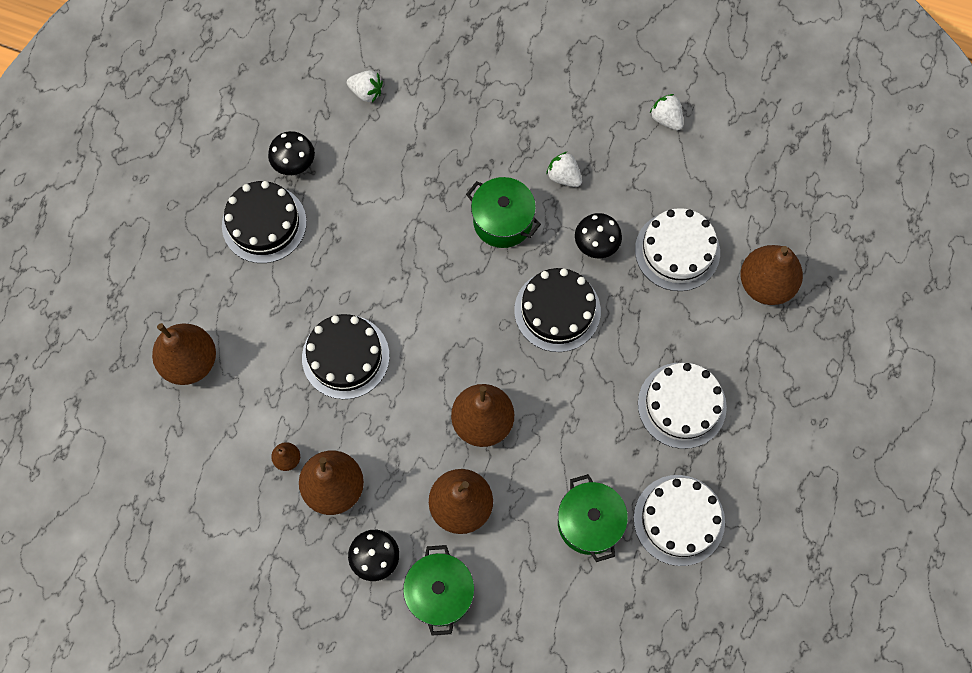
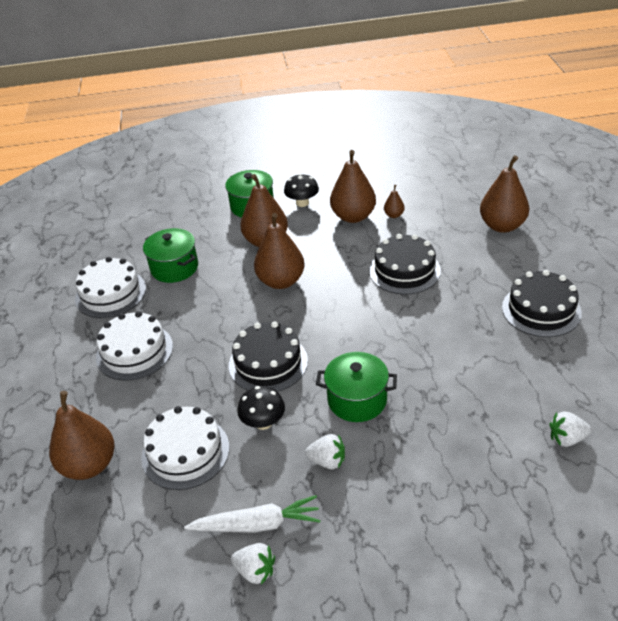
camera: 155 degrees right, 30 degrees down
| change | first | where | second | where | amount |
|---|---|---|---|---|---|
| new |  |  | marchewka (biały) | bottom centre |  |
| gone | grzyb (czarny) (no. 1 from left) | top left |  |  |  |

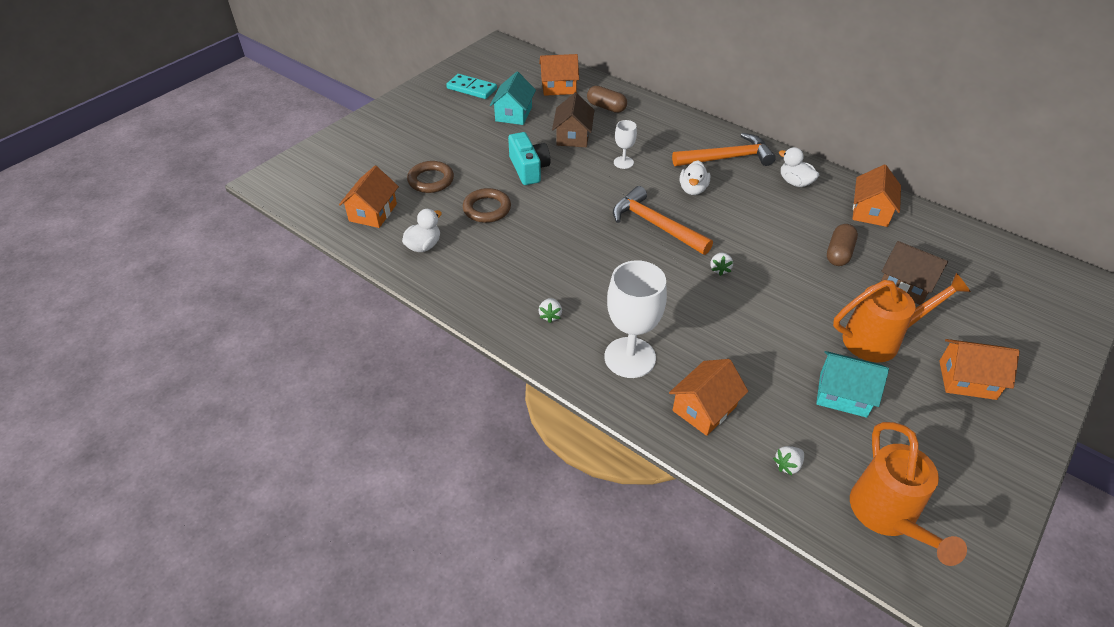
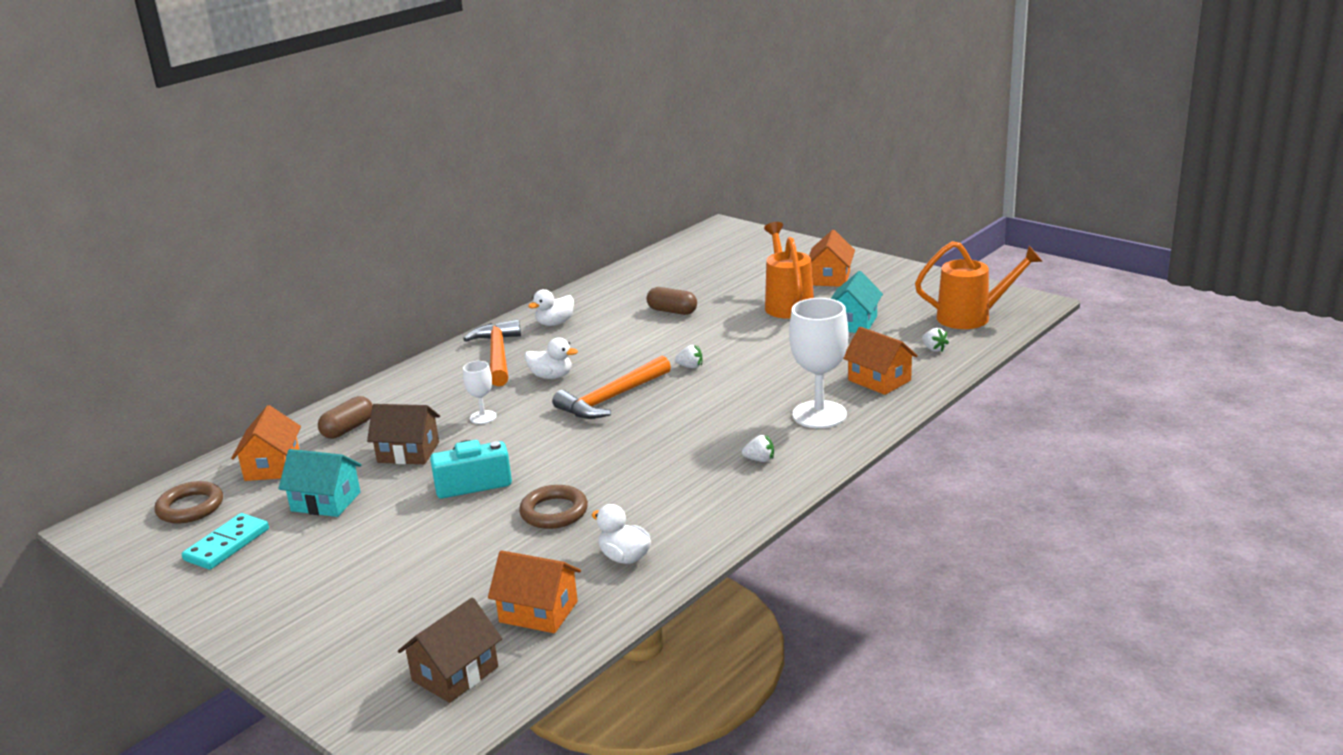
camera: 85 degrees left, 20 degrees down
| change | first | where | second | where | amount |
|---|---|---|---|---|---|
| shifted | pierścień (brązowy) (no. 1 from left) | top centre |  | middle left |  |
| shifted | domek (brązowy) (no. 2 from left) | middle right |  | bottom centre |  |
| gone | domek (pomarańczowy) (no. 4 from left) | top right |  |  |  |

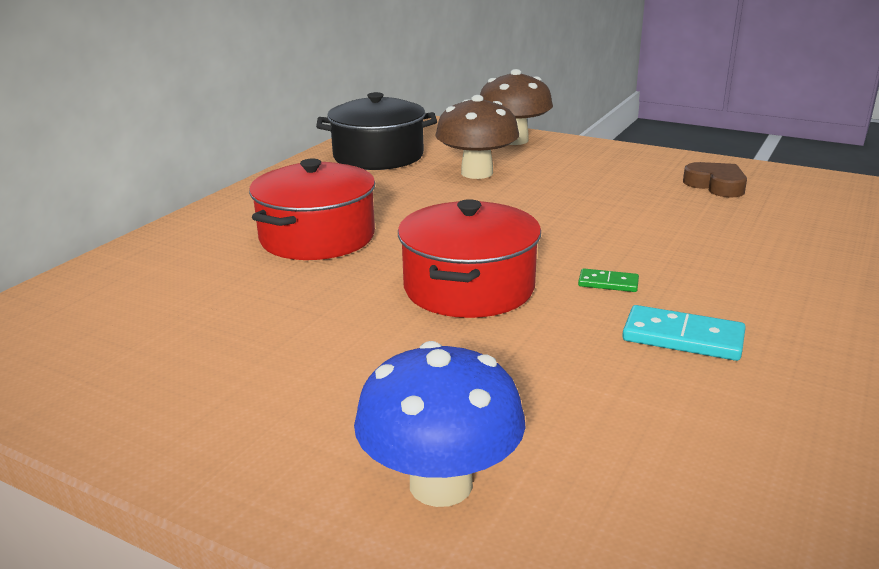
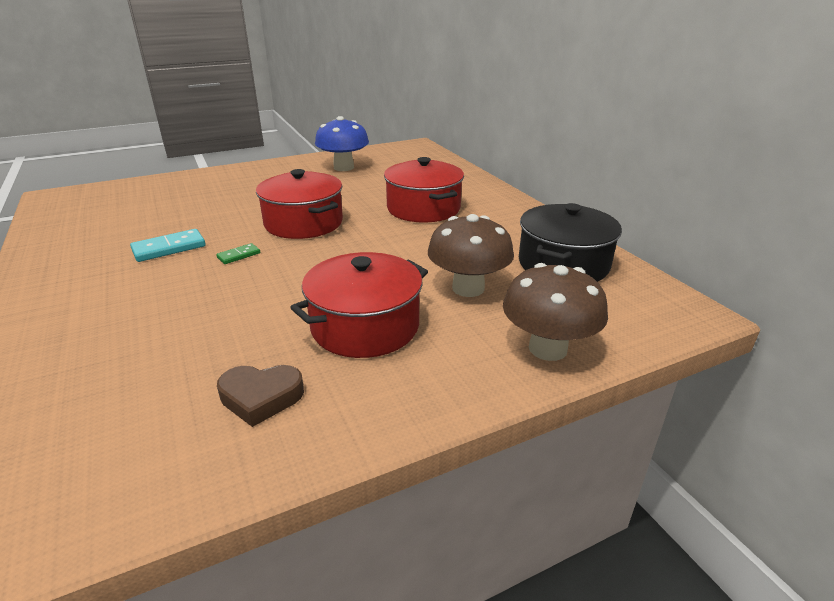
camera: 125 degrees right, 5 degrees up
| change | first | where | second | where | amount |
|---|---|---|---|---|---|
| new |  |  | garnek (czerwony) (no. 2 from left) | centre |  |
| shifted | grzyb (niebieski) | bottom centre |  | top centre |  |

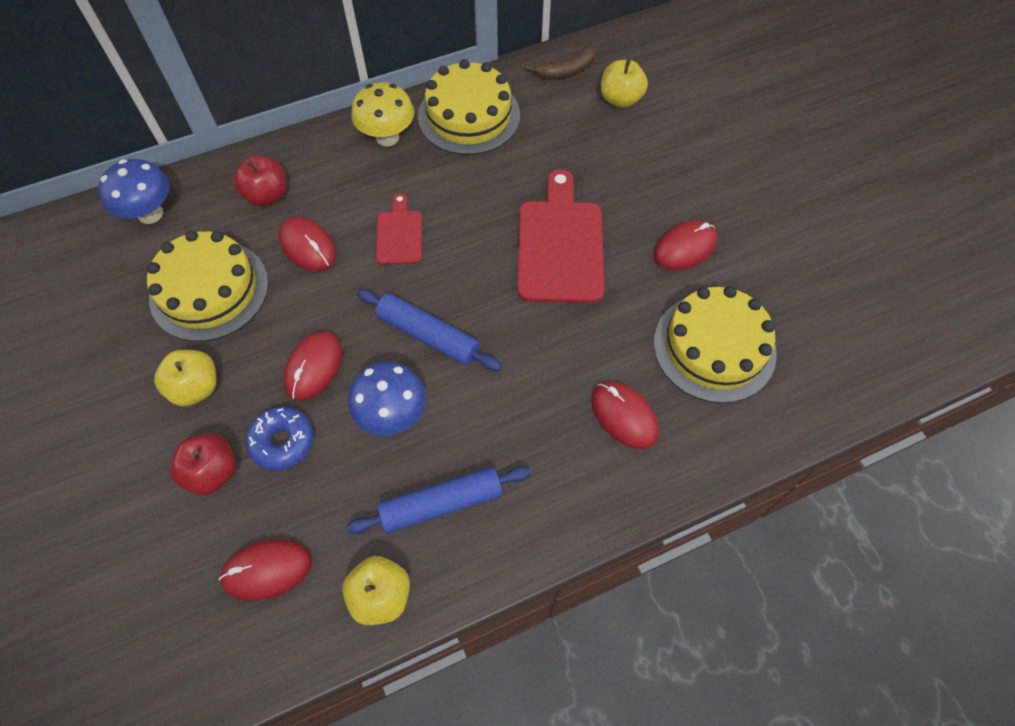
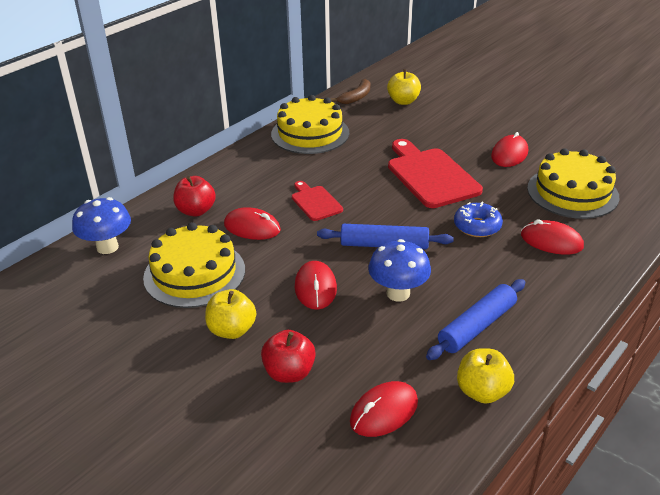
camera: 25 degrees left, 25 degrees down
| change | first | where | second | where | amount |
|---|---|---|---|---|---|
| shifted | donut (niebieski) | middle left |  | middle right |  |
| gone | grzyb (żółty) | top centre |  |  |  |

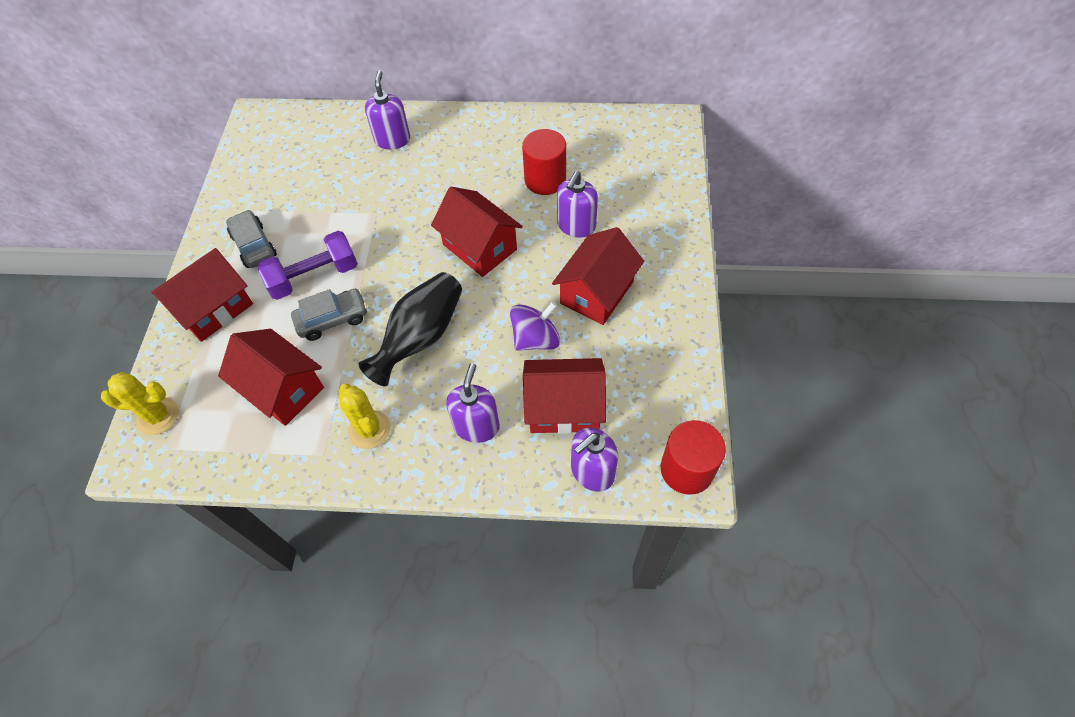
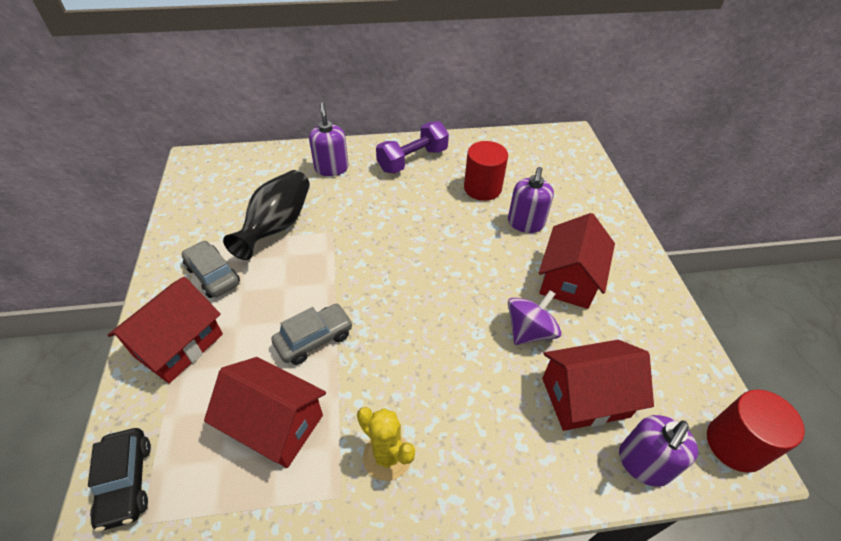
camera: 15 degrees left, 10 degrees down
| change | first | where | second | where | amount |
|---|---|---|---|---|---|
| swapped | kaktus (żółty) (no. 1 from left) | middle left | samochód (czarny) | bottom left |  |
| shifted | wazon (czarny) | centre |  | middle left |  |
| shifted | hantel (fioletowy) | middle left |  | top centre |  |
| gone | domek (czerwony) (no. 3 from left) | top centre |  |  |  |
| gone | dozownik mydła (fioletowy) (no. 2 from left) | centre |  |  |  |

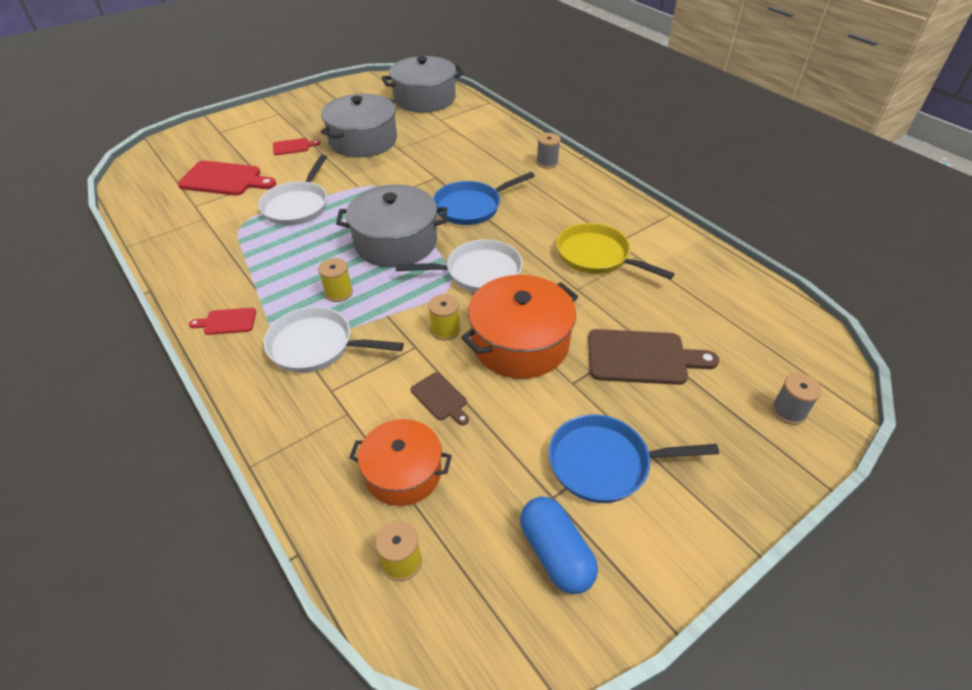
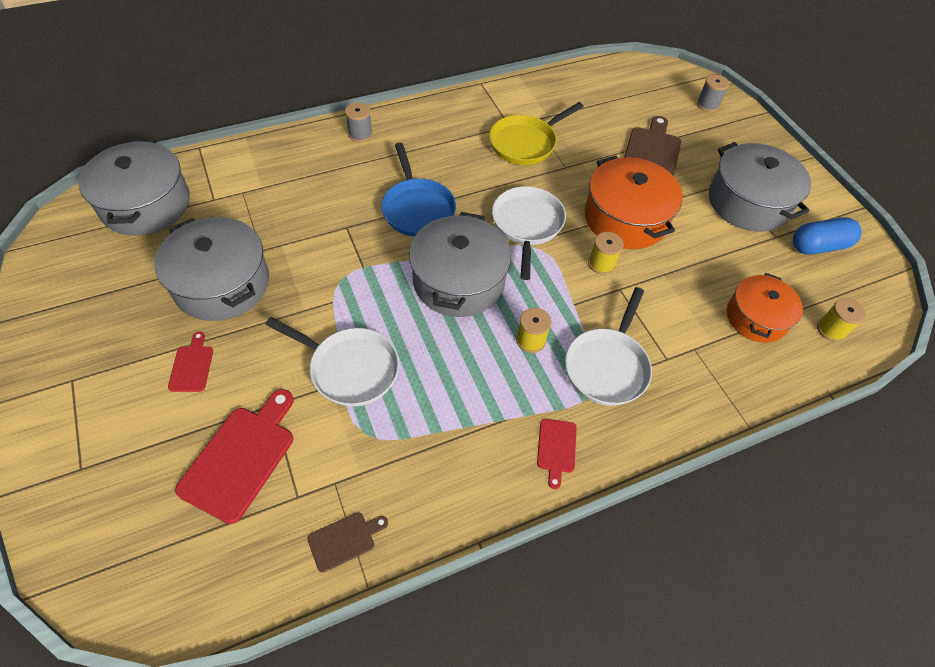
camera: 80 degrees left, 10 degrees up
| change | first | where | second | where | amount |
|---|---|---|---|---|---|
| shifted | deska do krojenia (brązowy) (no. 1 from left) | centre |  | bottom centre |  |
| swapped | patelnia (niebieski) (no. 2 from left) | centre | garnek (szary) (no. 4 from left) | top right |  |

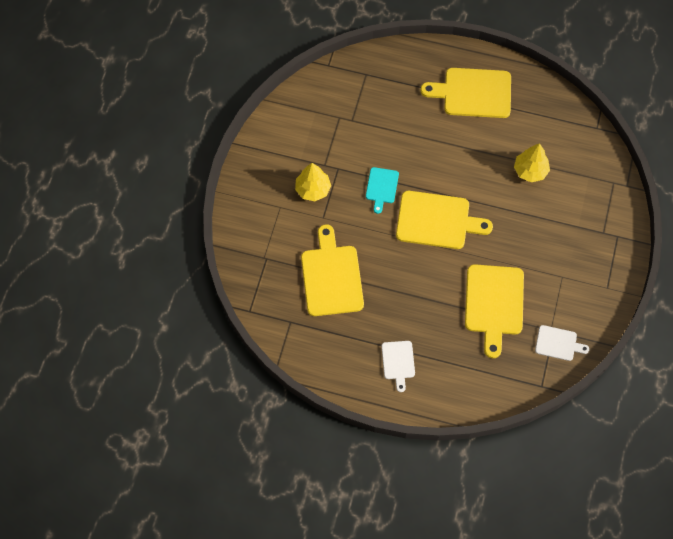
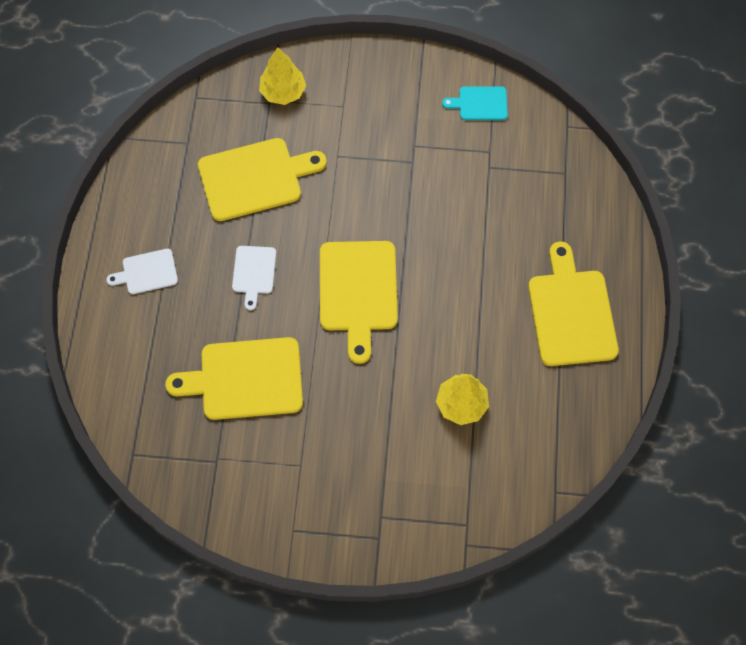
camera: 80 degrees right, 0 degrees up
| change | first | where | second | where | amount |
|---|---|---|---|---|---|
| shifted | deska do krojenia (biały) (no. 2 from left) | middle right |  | centre |  |
| shifted | drzewko (żółty) (no. 1 from left) | centre |  | top centre |  |
| shifted | deska do krojenia (turkusowy) | centre |  | top centre |  |

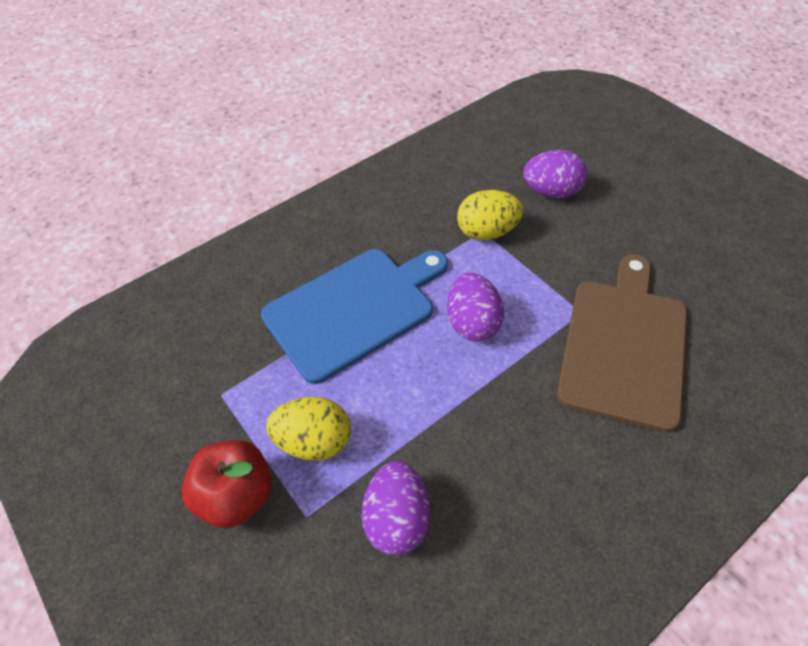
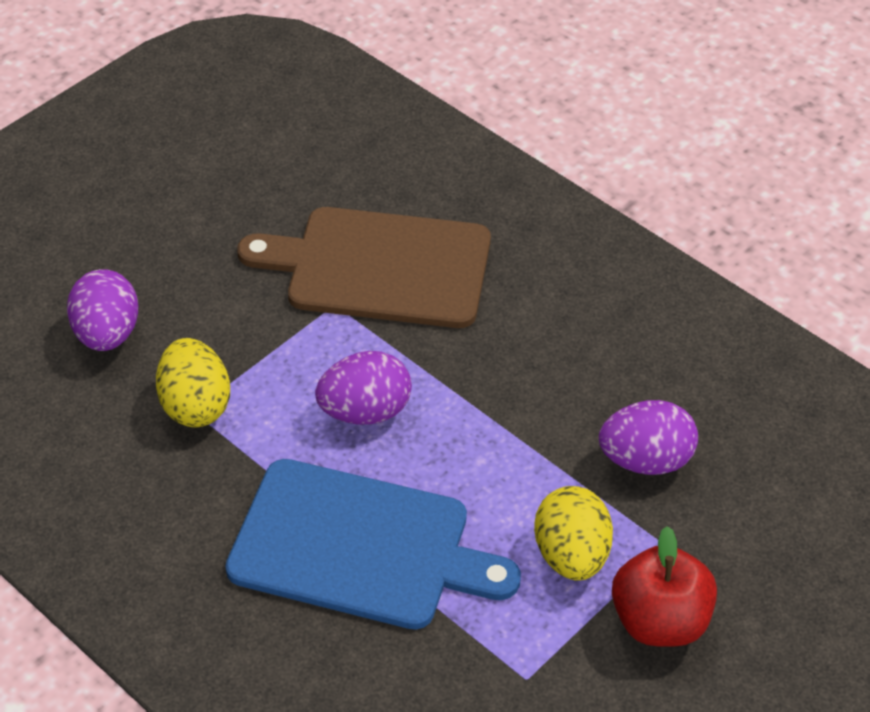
camera: 100 degrees left, 5 degrees down
| change | first | where | second | where | amount |
|---|---|---|---|---|---|
| rotated | deska do krojenia (niebieski) | centre |  | bottom centre | 150 degrees clockwise |

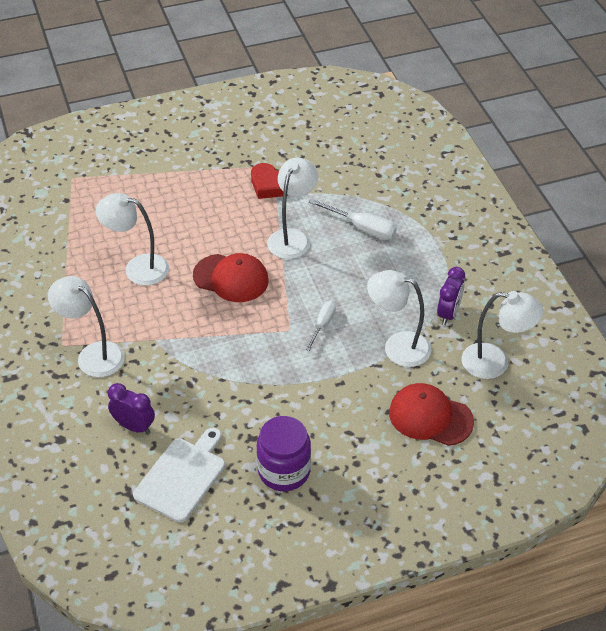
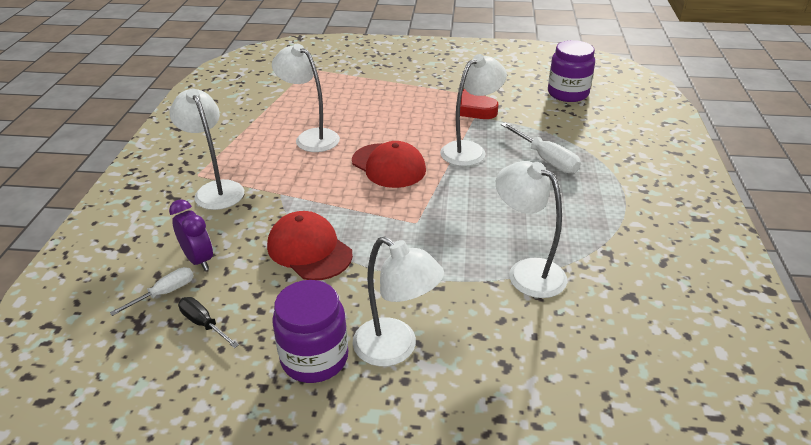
camera: 25 degrees right, 10 degrees down
| change | first | where | second | where | amount |
|---|---|---|---|---|---|
| shifted | śrubokręt (biały) (no. 1 from left) | centre |  | middle left |  |
| swapped | deska do krojenia (biały) | bottom left | śrubokręt (czarny) | bottom left |  |
| shifted | czapka (czerwony) (no. 2 from left in the first image) | middle right | czapka (czerwony) (no. 1 from left) | centre |  |
| shifted | lampka (biały) (no. 5 from left in the first image) | middle right | lampka (biały) (no. 3 from left) | bottom centre |  |
| new |  |  | słoik (fioletowy) (no. 2 from left) | top right |  |
| gone | budzik (fioletowy) (no. 2 from left) | middle right |  |  |  |

